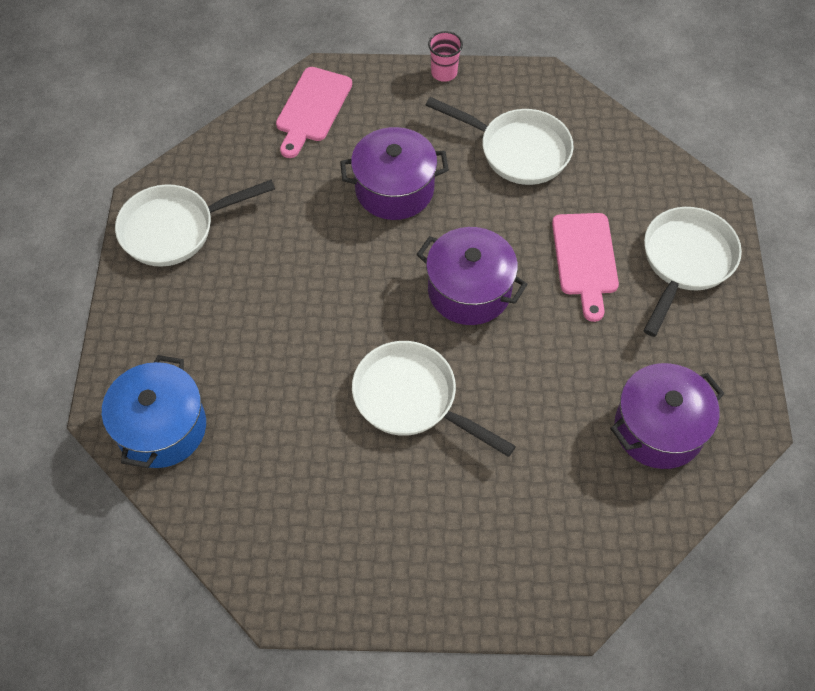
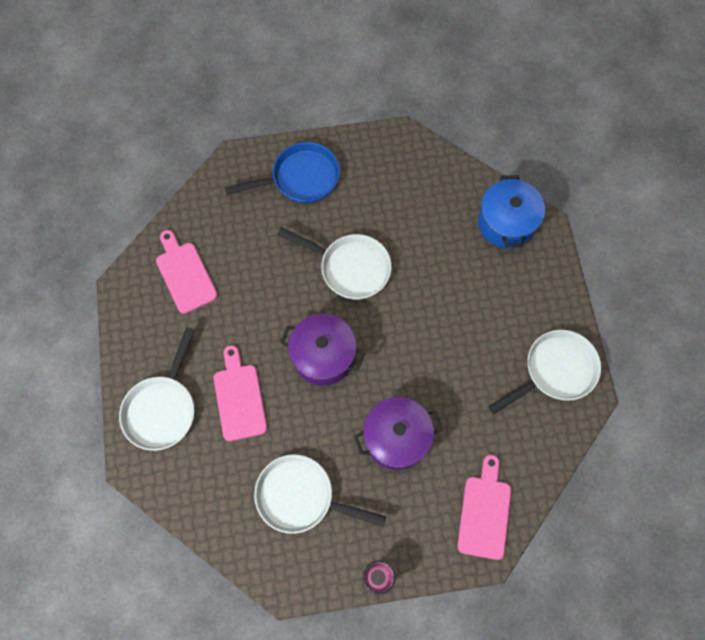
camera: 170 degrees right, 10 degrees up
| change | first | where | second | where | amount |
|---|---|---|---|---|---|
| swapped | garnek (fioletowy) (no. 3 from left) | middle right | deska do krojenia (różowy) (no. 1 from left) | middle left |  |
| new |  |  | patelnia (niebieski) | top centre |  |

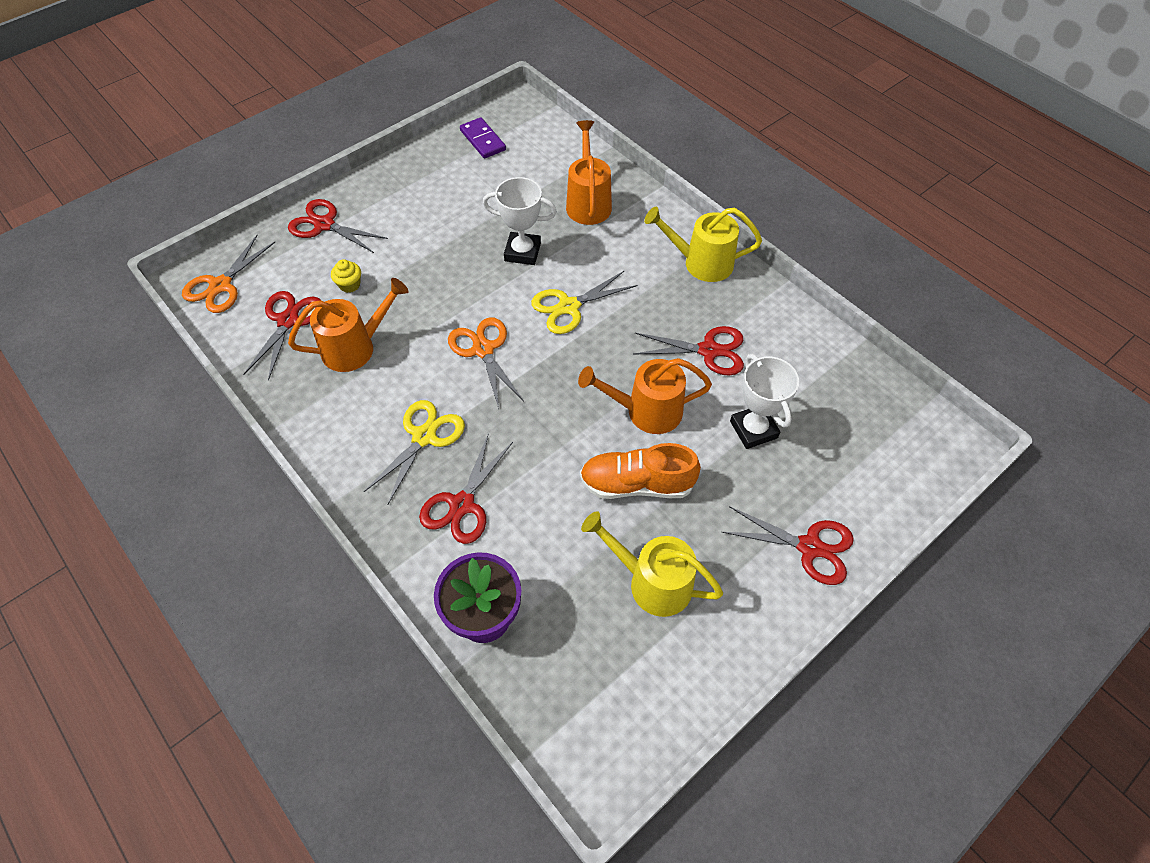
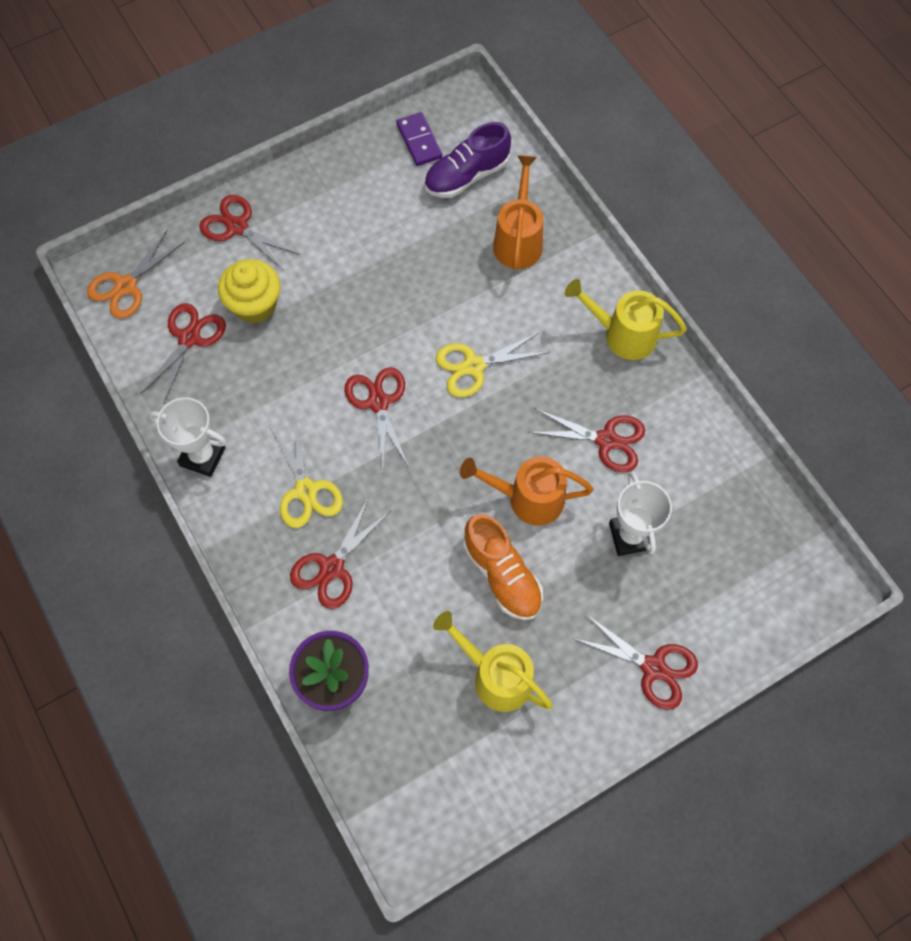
camera: 10 degrees right, 10 degrees up
| change | first | where | second | where | amount |
|---|---|---|---|---|---|
| shifted | puchar (biały) (no. 1 from left) | top centre |  | middle left |  |
| scaled | muffinka (żółty) | top left |  | top left | x1.97 |
| rotated | nożyczki (żółty) (no. 1 from left) | centre |  | centre | 120 degrees clockwise |
| repainted | nożyczki (pomarańczowy) (no. 2 from left) | centre | nożyczki (czerwony) (no. 4 from left) | centre |  |
| new |  |  | but (fioletowy) | top centre |  |
| rotated | but (pomarańczowy) | centre |  | centre | 135 degrees counterclockwise |
| gone | konewka (pomarańczowy) (no. 1 from left) | middle left |  |  |  |

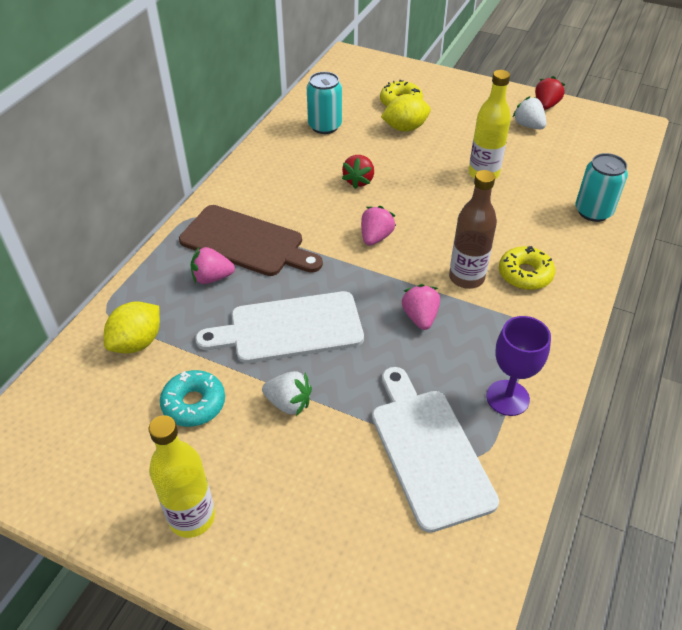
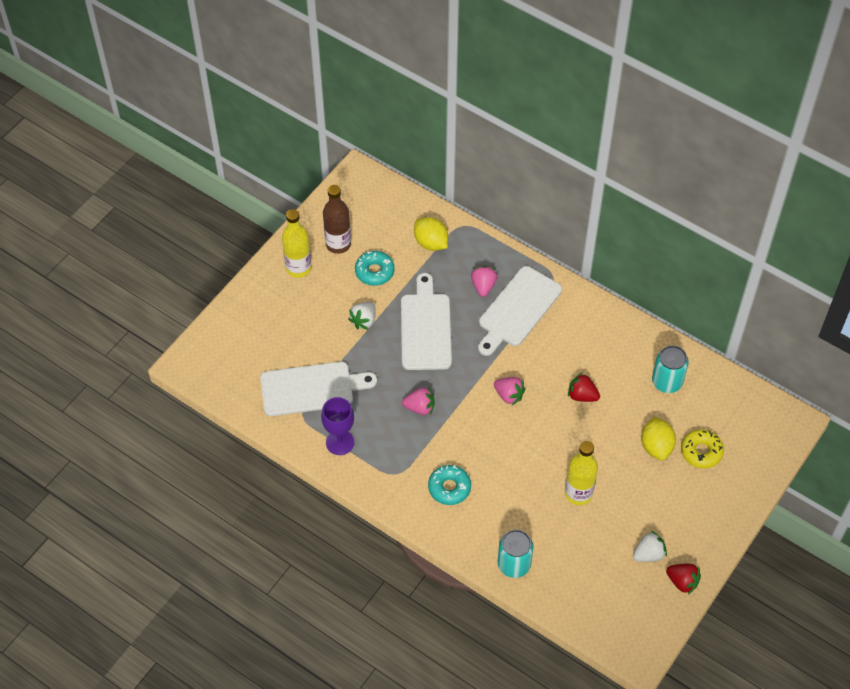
camera: 100 degrees right, 10 degrees up
| change | first | where | second | where | amount |
|---|---|---|---|---|---|
| shifted | butelka (brązowy) | middle right |  | top centre |  |
| repainted | donut (żółty) (no. 2 from left) | middle right | donut (turkusowy) (no. 2 from left) | bottom centre |  |
| repainted | deska do krojenia (brązowy) | centre | deska do krojenia (biały) (no. 3 from left) | centre |  |

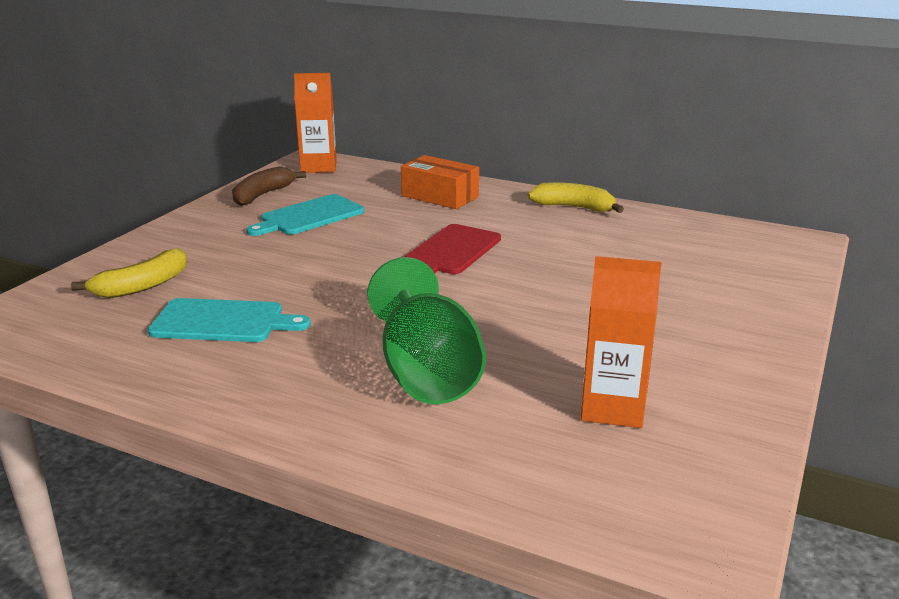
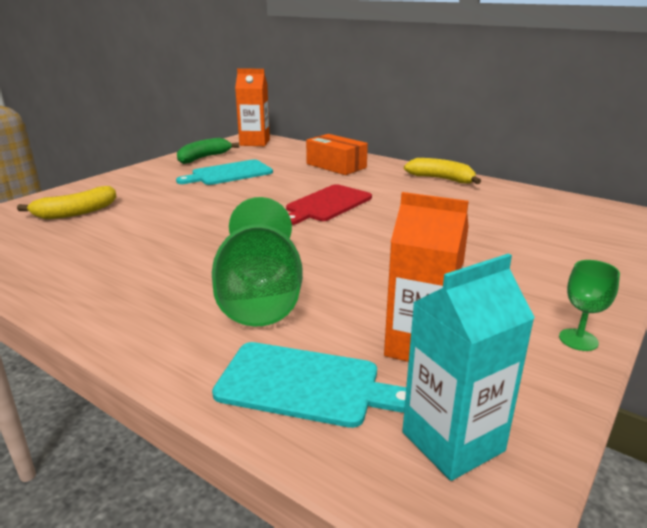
camera: 10 degrees right, 0 degrees up
| change | first | where | second | where | amount |
|---|---|---|---|---|---|
| repainted | banan (brązowy) | top left | banan (zielony) | top left |  |
| shifted | deska do krojenia (turkusowy) (no. 1 from left in the first image) | middle left | deska do krojenia (turkusowy) (no. 2 from left) | bottom centre |  |
| new |  |  | karton mleka (turkusowy) | bottom right |  |
| new |  |  | kielich (zielony) (no. 2 from left) | middle right |  |

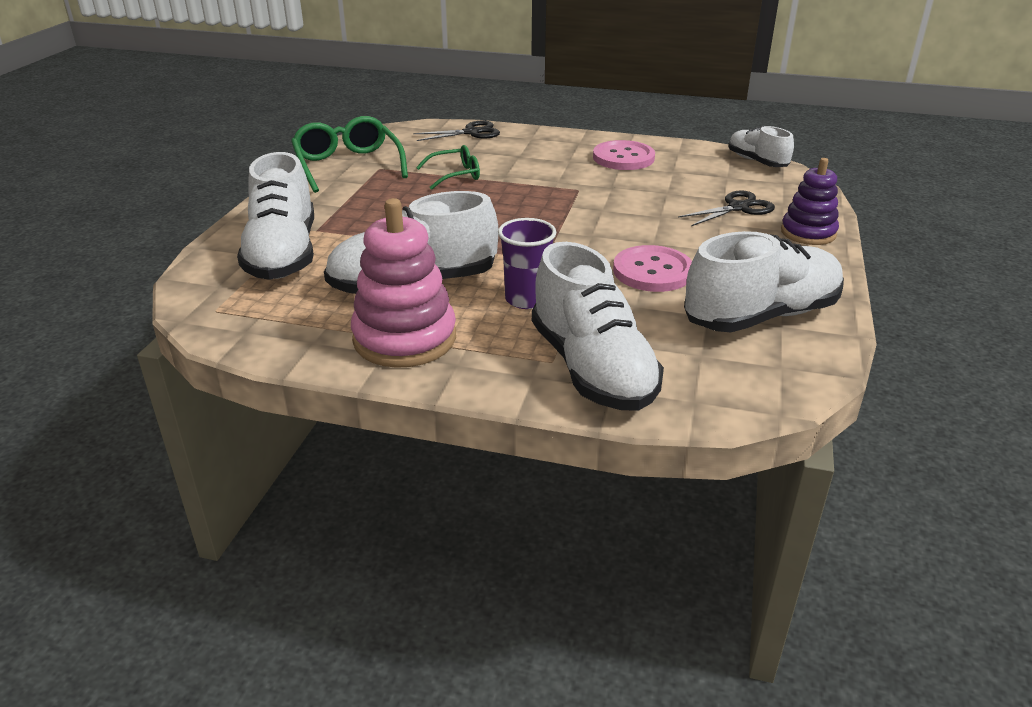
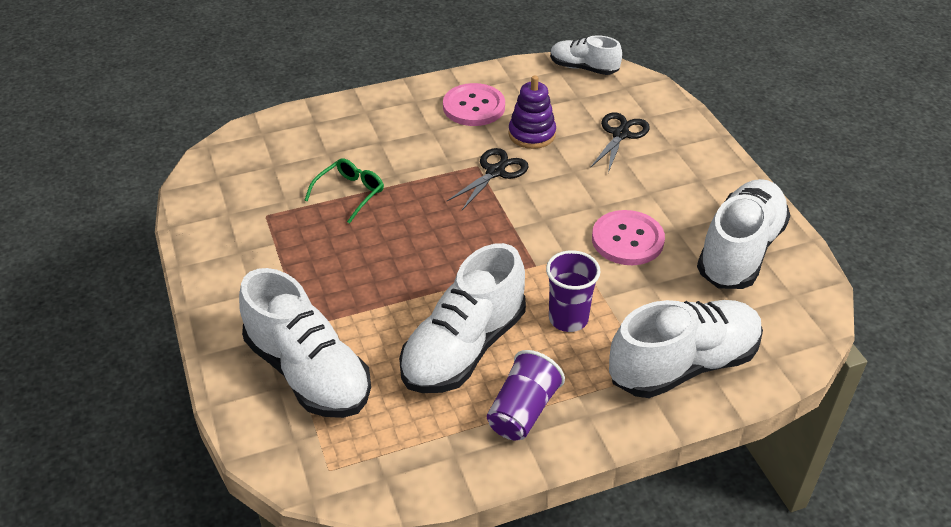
camera: 35 degrees left, 10 degrees up
| change | first | where | second | where | amount |
|---|---|---|---|---|---|
| shifted | nożyczki (czarny) (no. 1 from left) | top centre |  | centre |  |
| swapped | zabawka nakładanka (różowy) | centre | szklanka (fioletowy) (no. 1 from left) | bottom centre |  |
| shifted | zabawka nakładanka (fioletowy) | top right |  | top centre |  |
| rotated | but (biały) (no. 3 from left in the first image) | centre | but (biały) (no. 4 from left) | middle right | 60 degrees counterclockwise |
| gone | okulary (zielony) (no. 1 from left) | top centre |  |  |  |

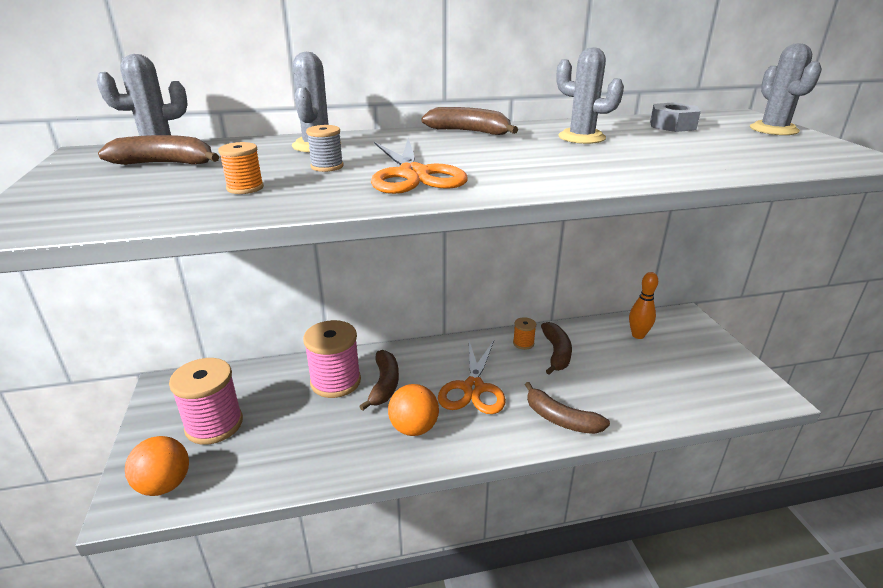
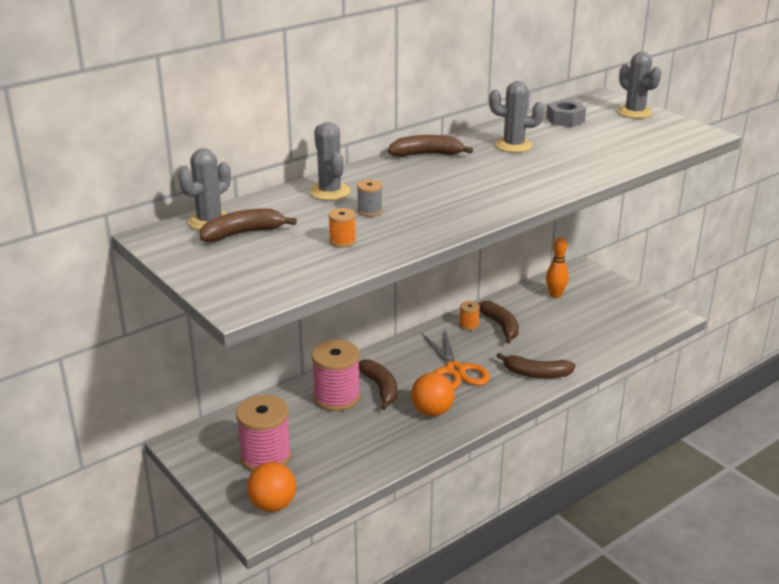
camera: 25 degrees left, 0 degrees up
| change | first | where | second | where | amount |
|---|---|---|---|---|---|
| gone | nożyczki (pomarańczowy) (no. 1 from left) | top centre |  |  |  |

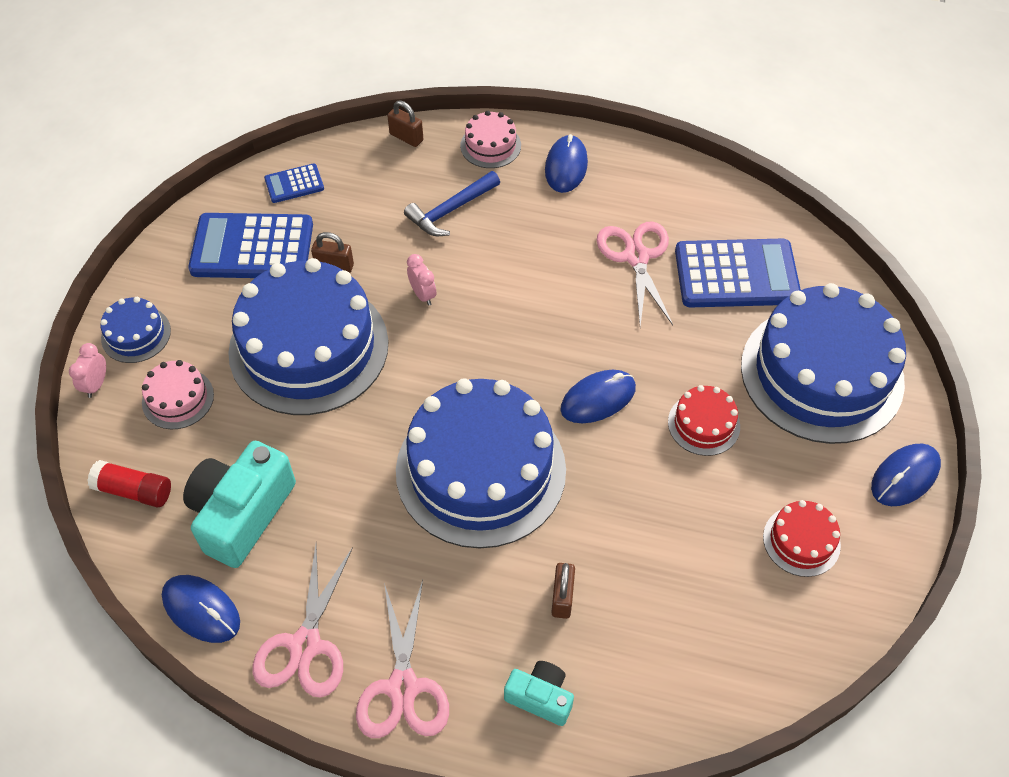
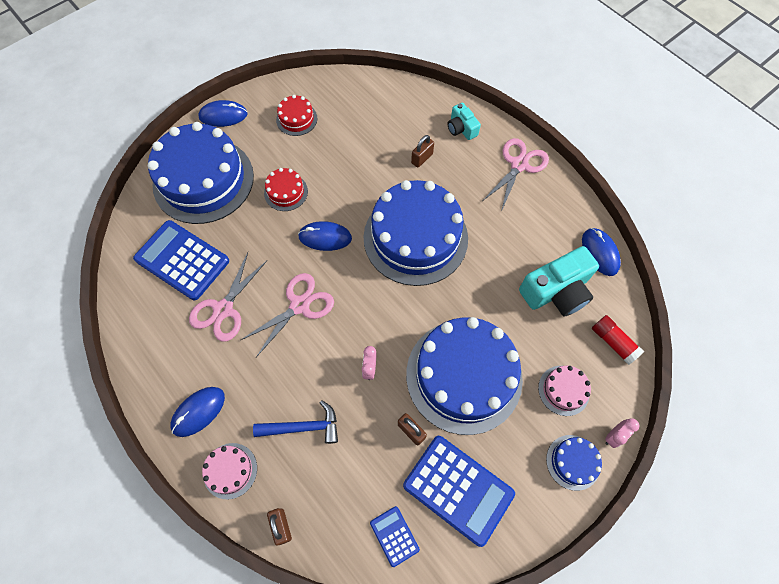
camera: 145 degrees left, 10 degrees up
| change | first | where | second | where | amount |
|---|---|---|---|---|---|
| shifted | nożyczki (różowy) (no. 1 from left in the first image) | bottom left | nożyczki (różowy) (no. 2 from left) | centre |  |
| rotated | kalkulator (niebieski) (no. 2 from left) | top left |  | bottom centre | 135 degrees counterclockwise |

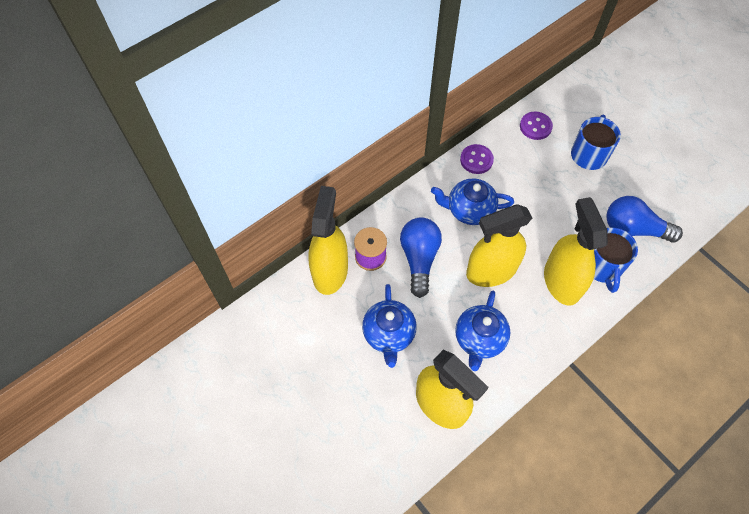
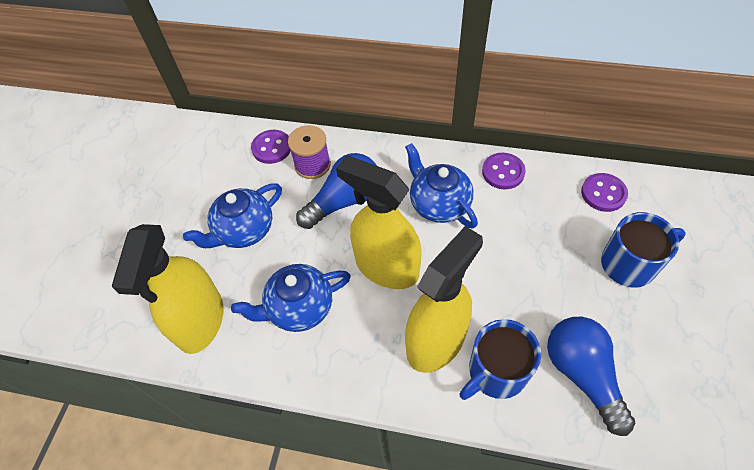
camera: 55 degrees right, 5 degrees down
| change | first | where | second | where | amount |
|---|---|---|---|---|---|
| swapped | spryskiwacz (żółty) (no. 1 from left) | centre | guzik (fioletowy) (no. 1 from left) | top centre |  |

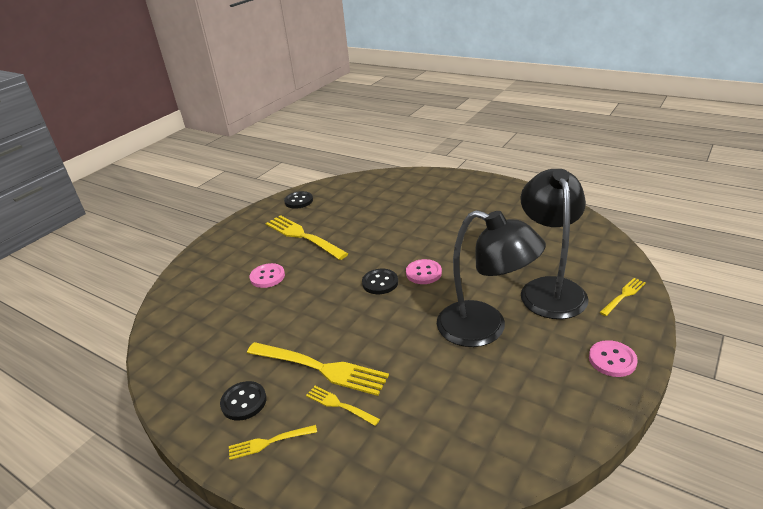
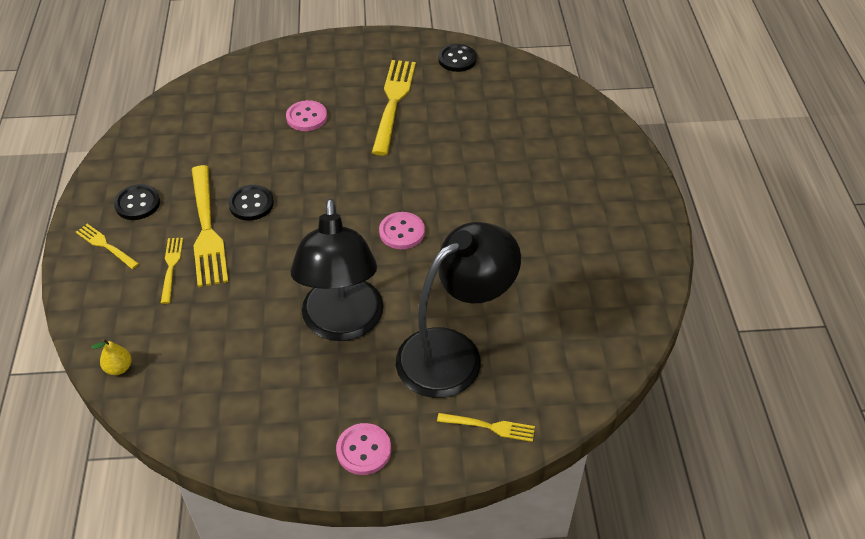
camera: 50 degrees right, 15 degrees up
| change | first | where | second | where | amount |
|---|---|---|---|---|---|
| new |  |  | gruszka (żółty) | middle left |  |
| shifted | guzik (czarny) (no. 3 from left in the first image) | centre | guzik (czarny) (no. 2 from left) | middle left |  |

